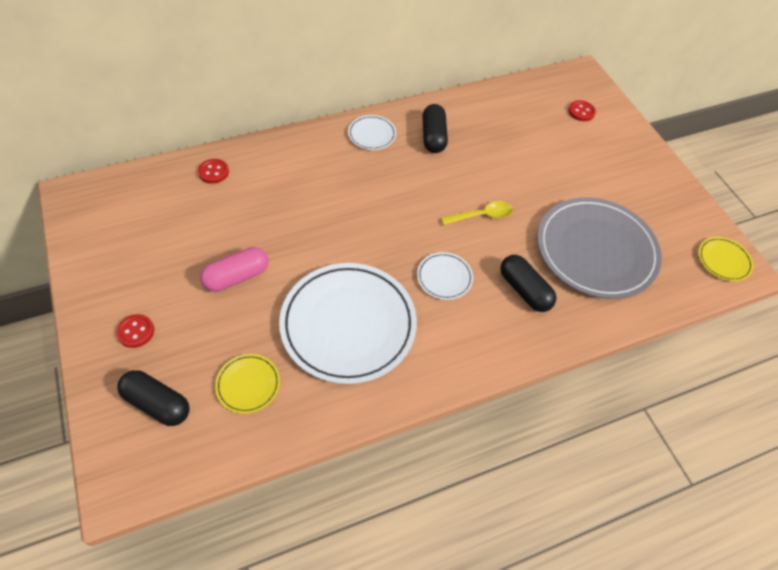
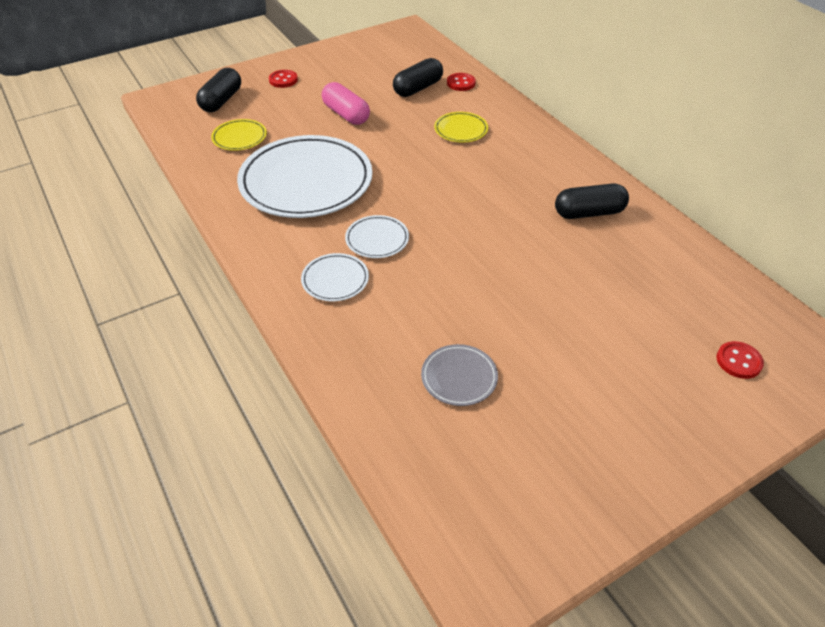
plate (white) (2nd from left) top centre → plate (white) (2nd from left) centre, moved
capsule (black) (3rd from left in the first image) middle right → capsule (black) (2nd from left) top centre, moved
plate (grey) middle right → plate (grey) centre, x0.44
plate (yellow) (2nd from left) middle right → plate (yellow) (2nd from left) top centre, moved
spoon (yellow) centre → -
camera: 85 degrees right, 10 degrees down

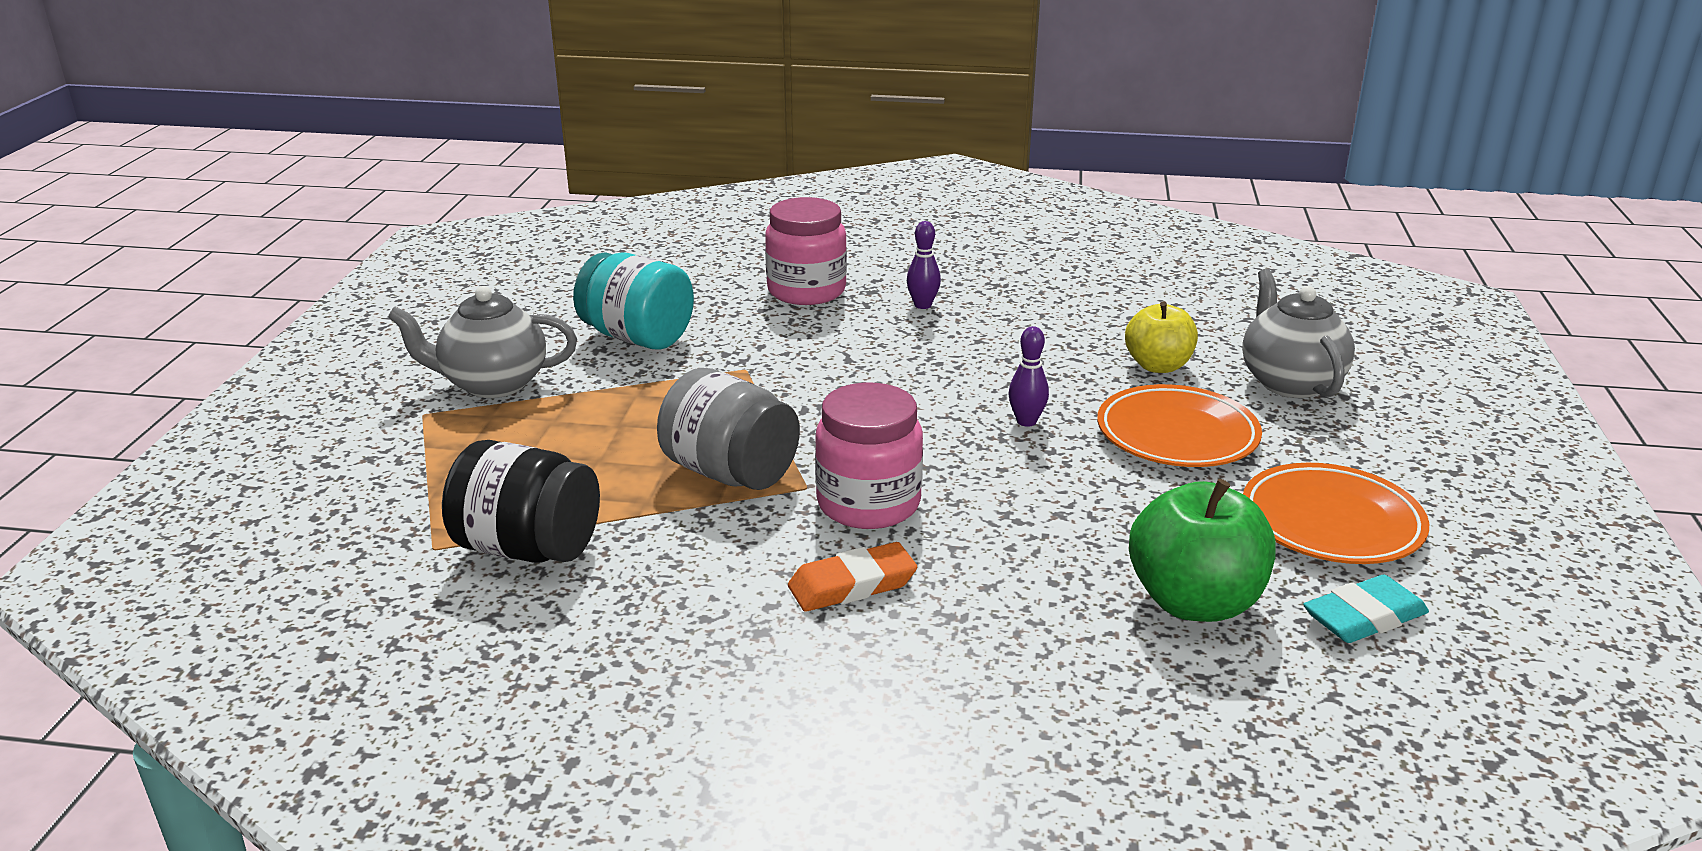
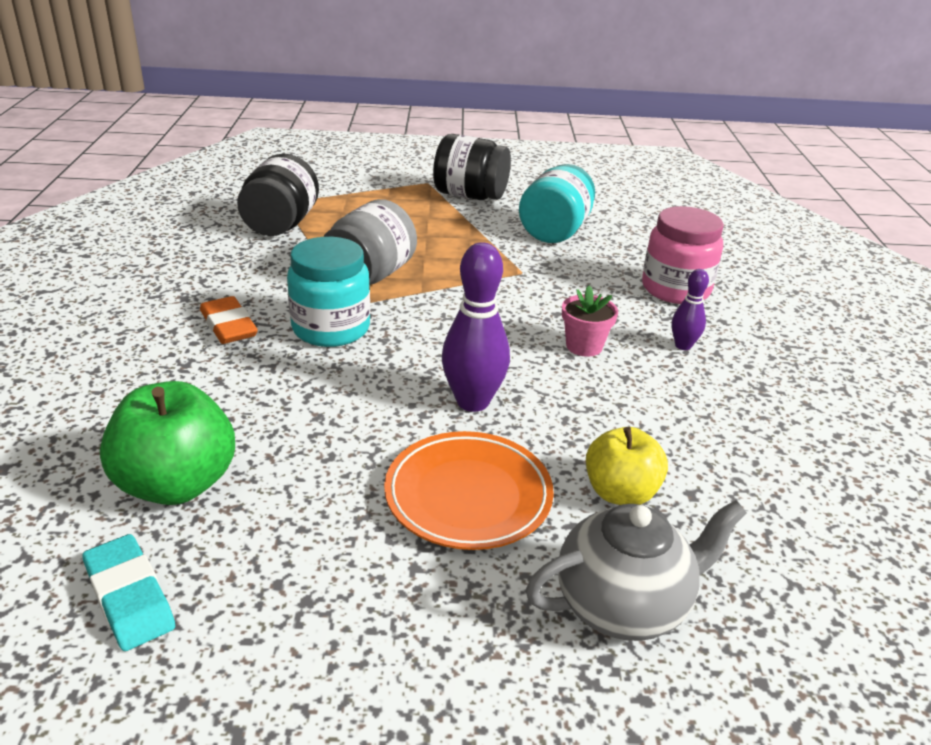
jar (pink) (2nd from left) centre → jar (turquoise) (1st from left) centre
teapot (grey) (1st from left) middle left → jar (black) (2nd from left) top centre
bowling pin (purple) (2nd from left in the first image) centre → bowling pin (purple) (1st from left) centre, x1.81
- → flower pot (pink) centre
plate (orange) (2nd from left) middle right → -
camera: 80 degrees right, 5 degrees up

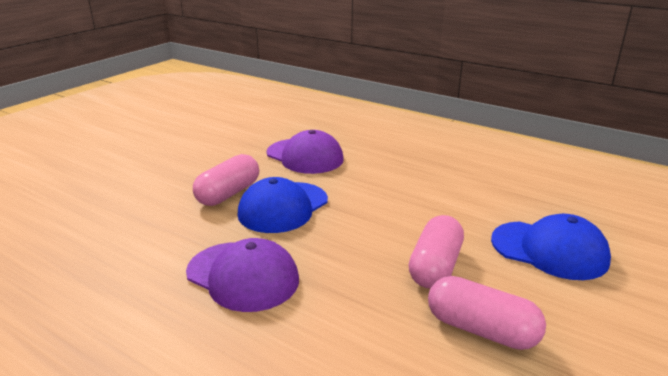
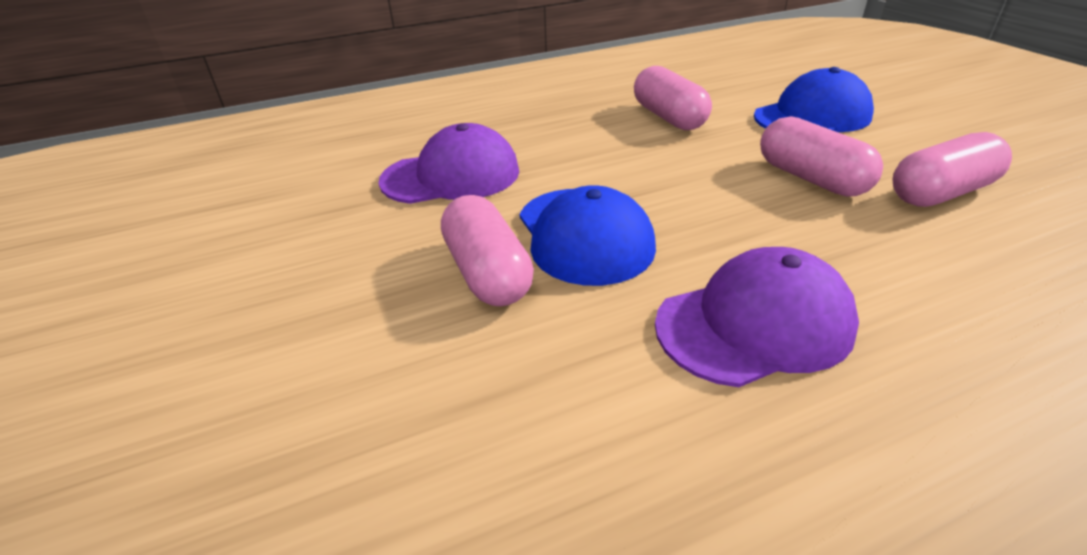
- → capsule (pink) (2nd from left) top centre
camera: 55 degrees left, 10 degrees up

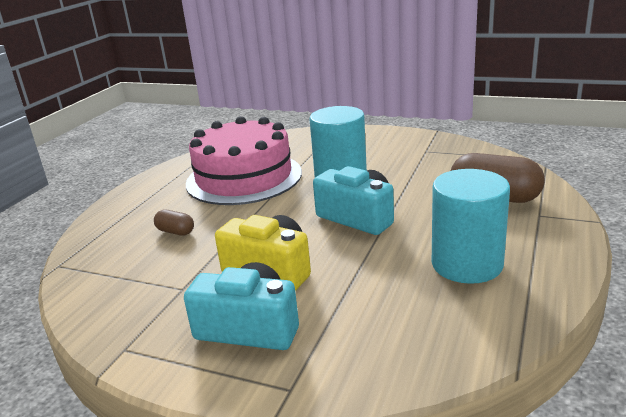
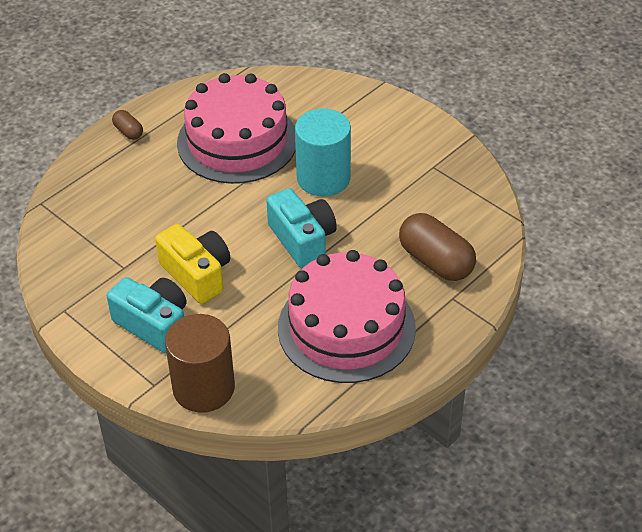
capsule (brown) (1st from left) middle left → capsule (brown) (1st from left) top left, moved
- → cylinder (brown) bottom left
cylinder (turquoise) (2nd from left) middle right → cake (pink) (2nd from left) centre
camera: 20 degrees right, 20 degrees up

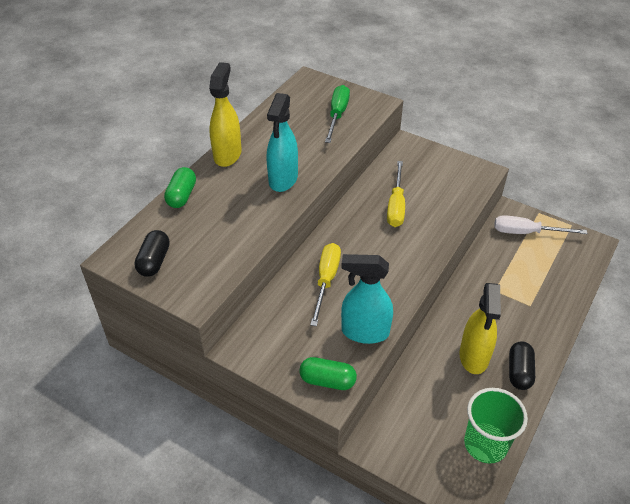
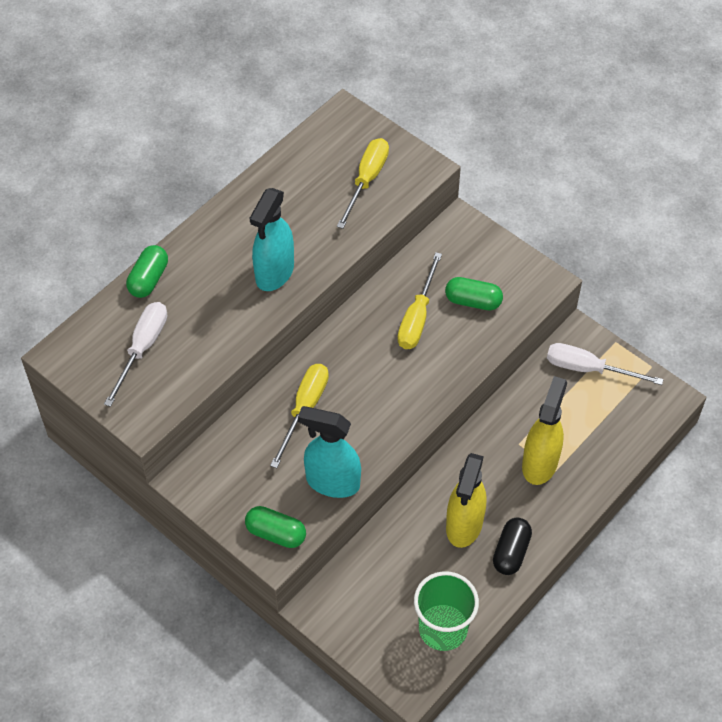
- → screwdriver (white) (1st from left) middle left
screwdriver (green) top centre → screwdriver (yellow) (2nd from left) top centre
- → capsule (green) (3rd from left) centre
spray bottle (yellow) (1st from left in the first image) top centre → spray bottle (yellow) (2nd from left) middle right, moved
capsule (black) (1st from left) middle left → -
camera: 10 degrees right, 10 degrees up

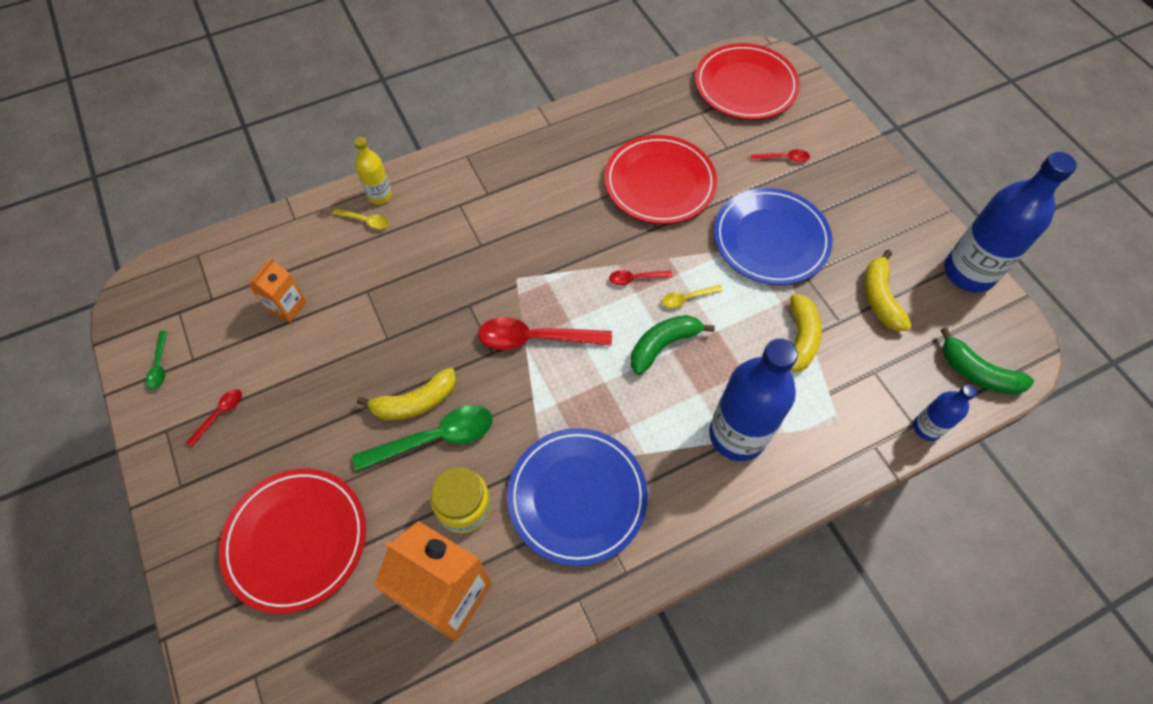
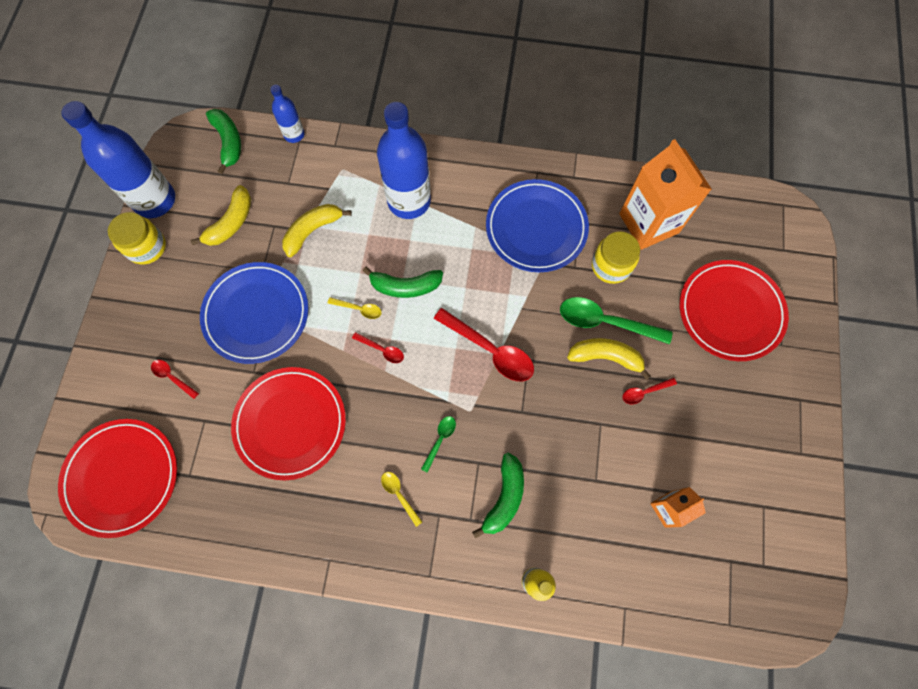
- → jar (yellow) (1st from left) middle left
spoon (yellow) (1st from left in the first image) top left → spoon (yellow) (2nd from left) bottom centre, moved
spoon (green) (1st from left) middle left → spoon (green) (1st from left) centre, moved
- → banana (green) (3rd from left) bottom centre
spoon (red) (1st from left in the first image) middle left → spoon (red) (4th from left) middle right, moved
camera: 145 degrees left, 10 degrees up

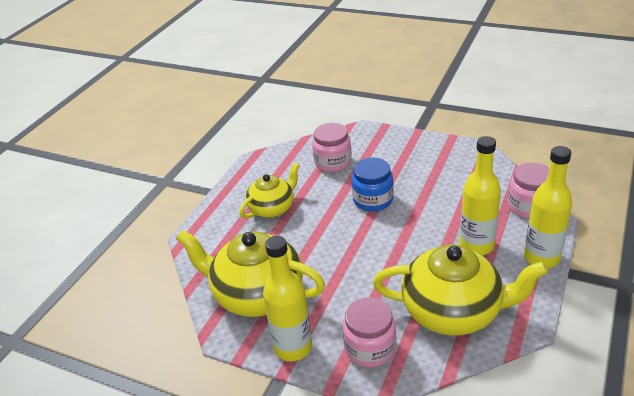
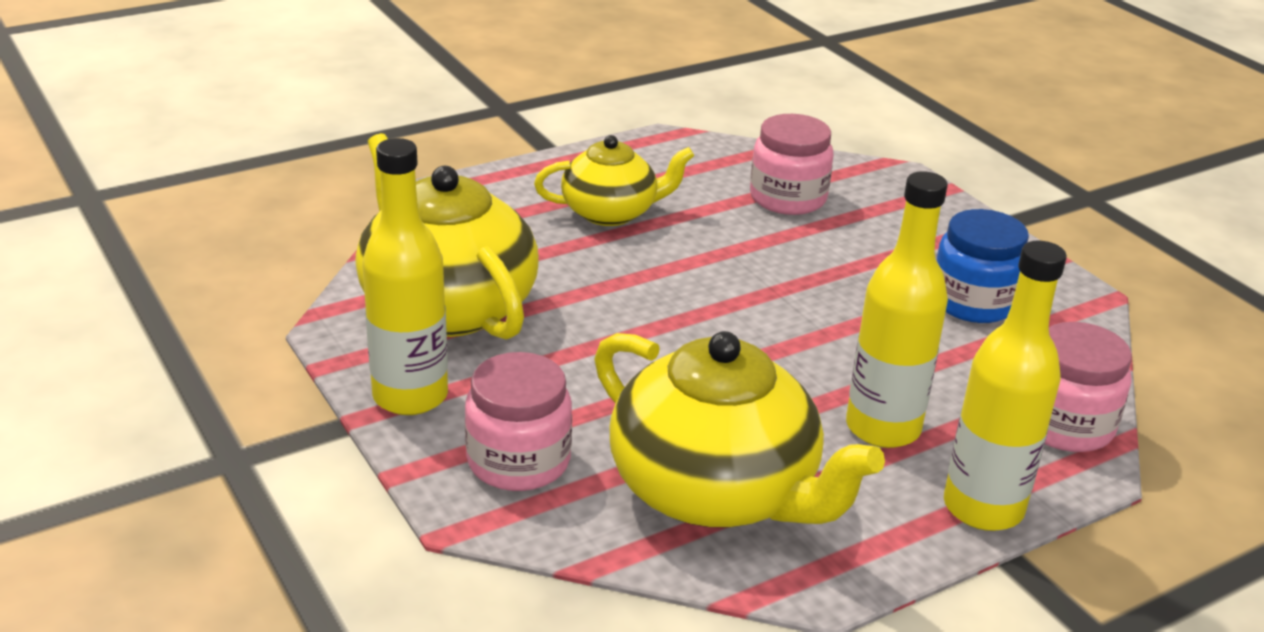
jar (blue) centre → jar (blue) middle right, moved
camera: 30 degrees right, 5 degrees down

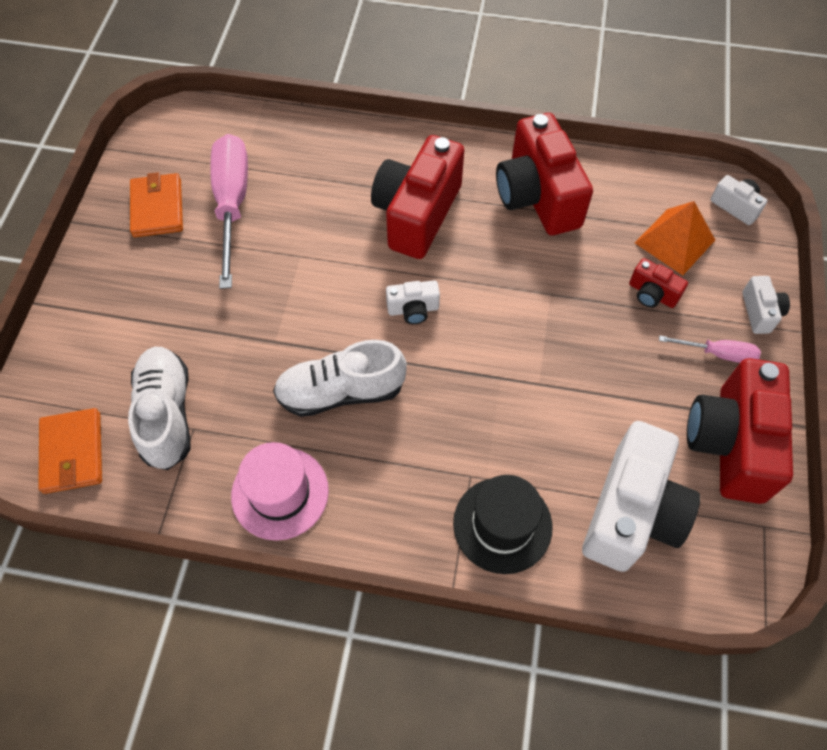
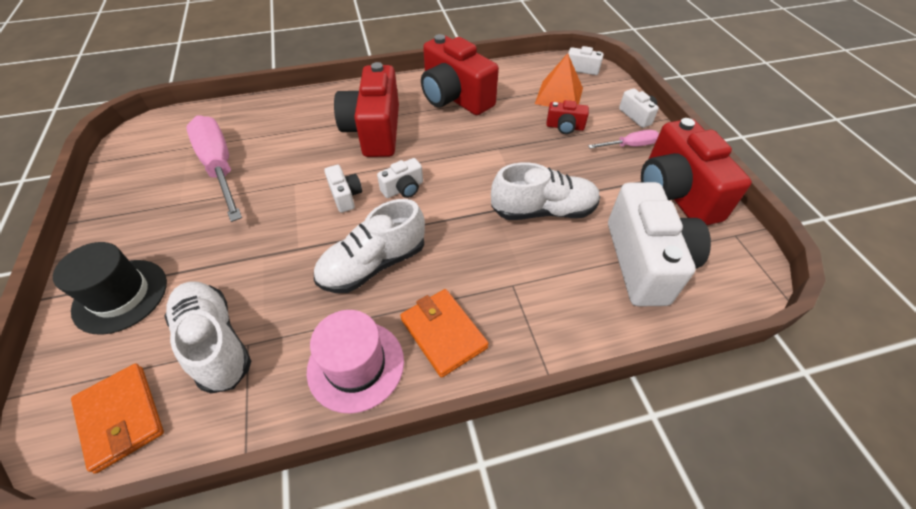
hat (black) bottom centre → hat (black) middle left, moved
- → camera (white) (1st from left) centre
wallet (orange) (2nd from left) top left → wallet (orange) (2nd from left) centre, moved
- → shoe (white) (3rd from left) centre
camera: 25 degrees left, 10 degrees down

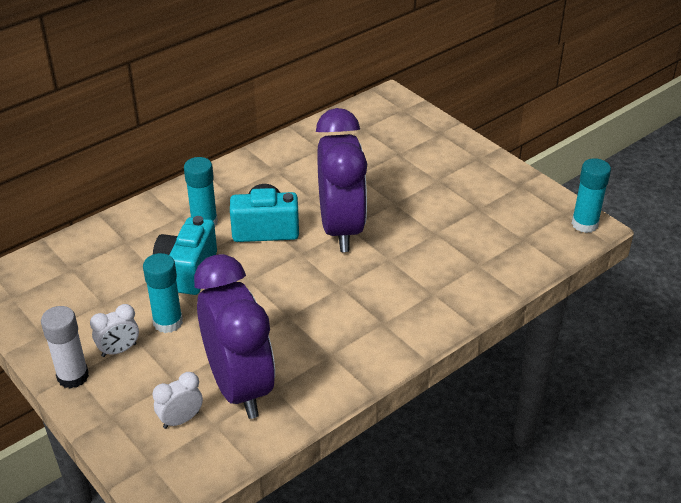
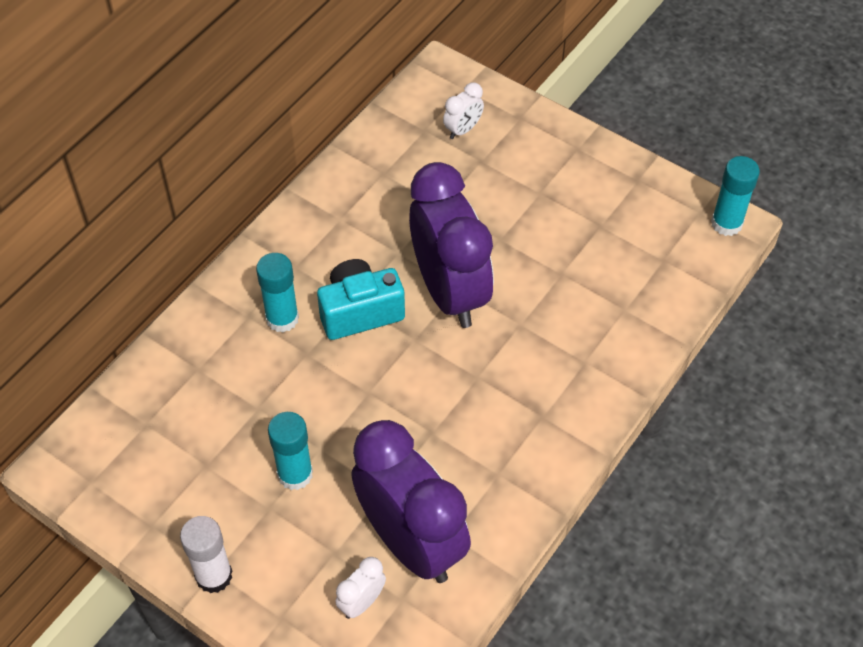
clock (white) (1st from left in the first image) middle left → clock (white) (2nd from left) top centre, moved
camera (turquoise) (1st from left) middle left → -
camera: 15 degrees left, 15 degrees up

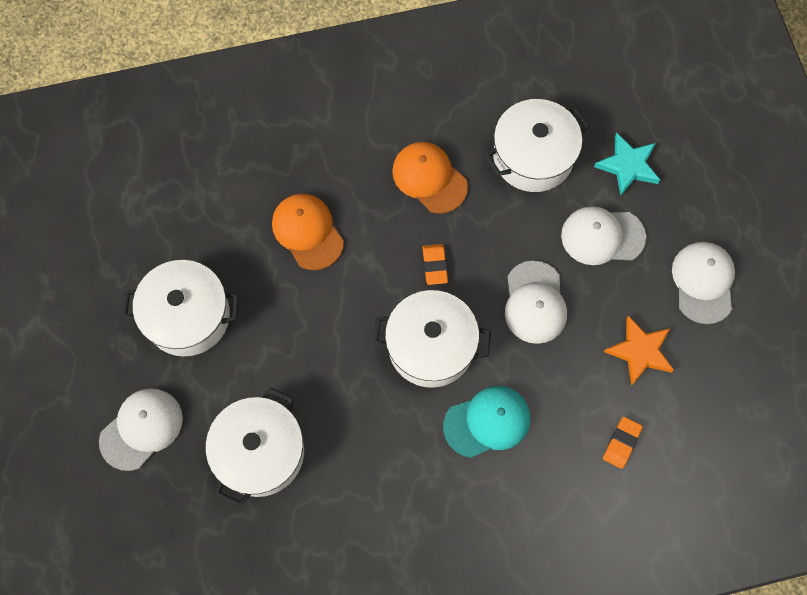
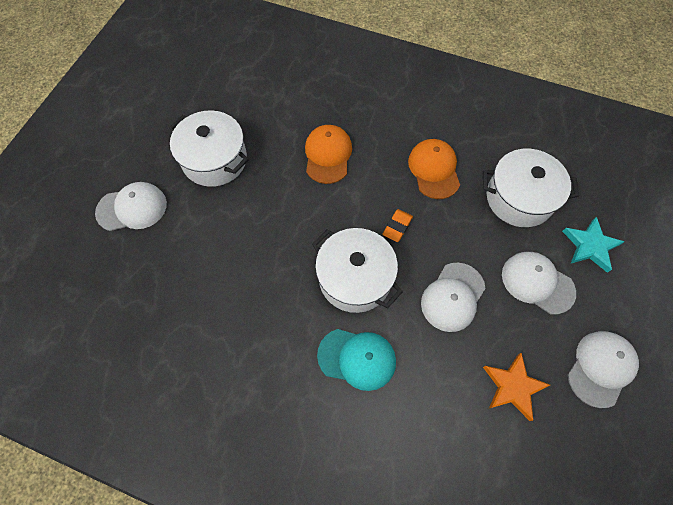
pot (white) (2nd from left) bottom left → -
eraser (orange) (2nd from left) bottom right → -
camera: 35 degrees right, 5 degrees down

